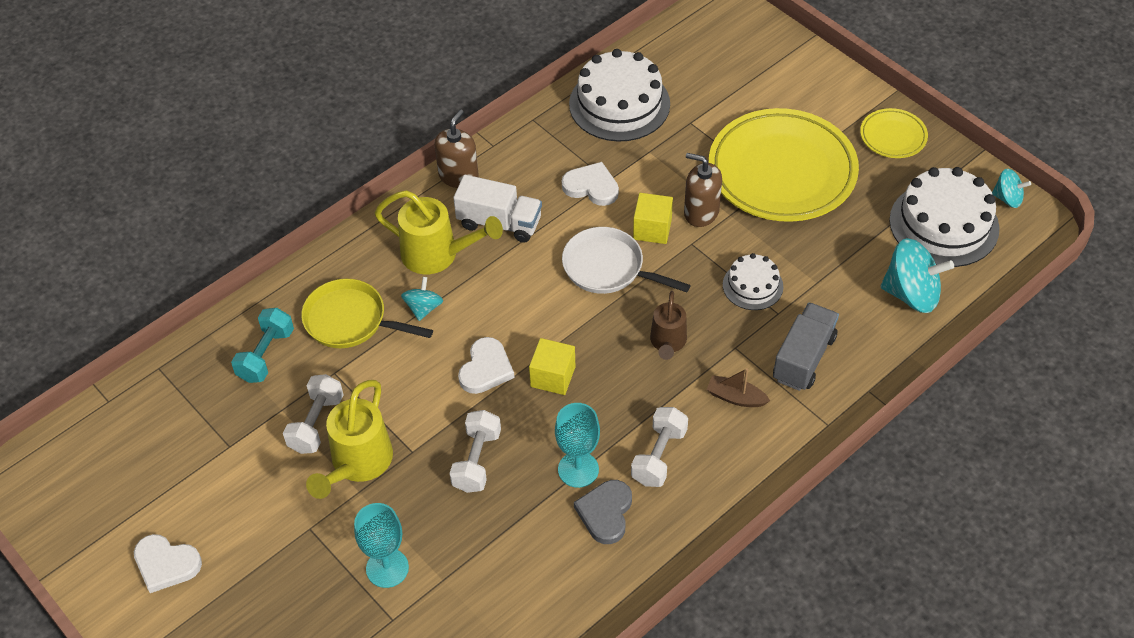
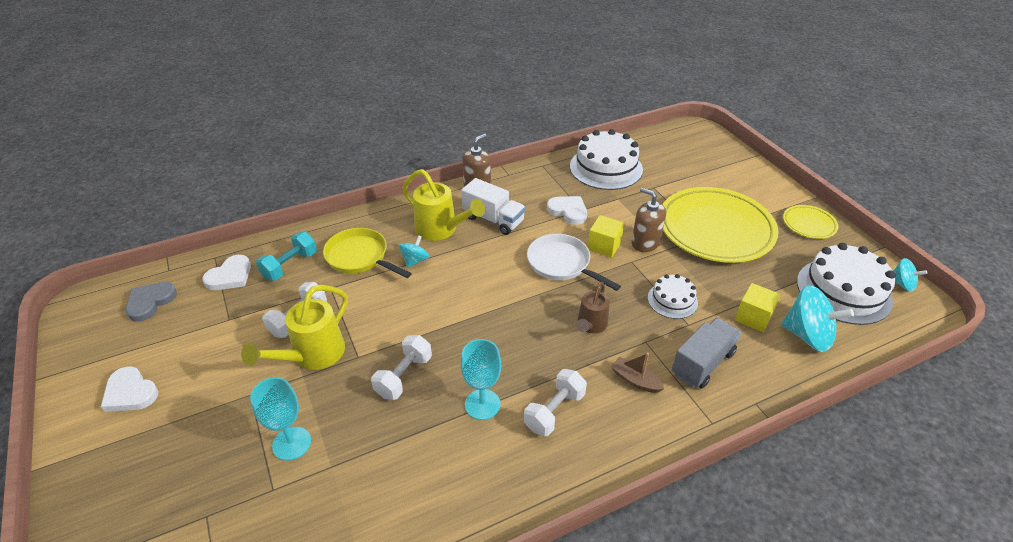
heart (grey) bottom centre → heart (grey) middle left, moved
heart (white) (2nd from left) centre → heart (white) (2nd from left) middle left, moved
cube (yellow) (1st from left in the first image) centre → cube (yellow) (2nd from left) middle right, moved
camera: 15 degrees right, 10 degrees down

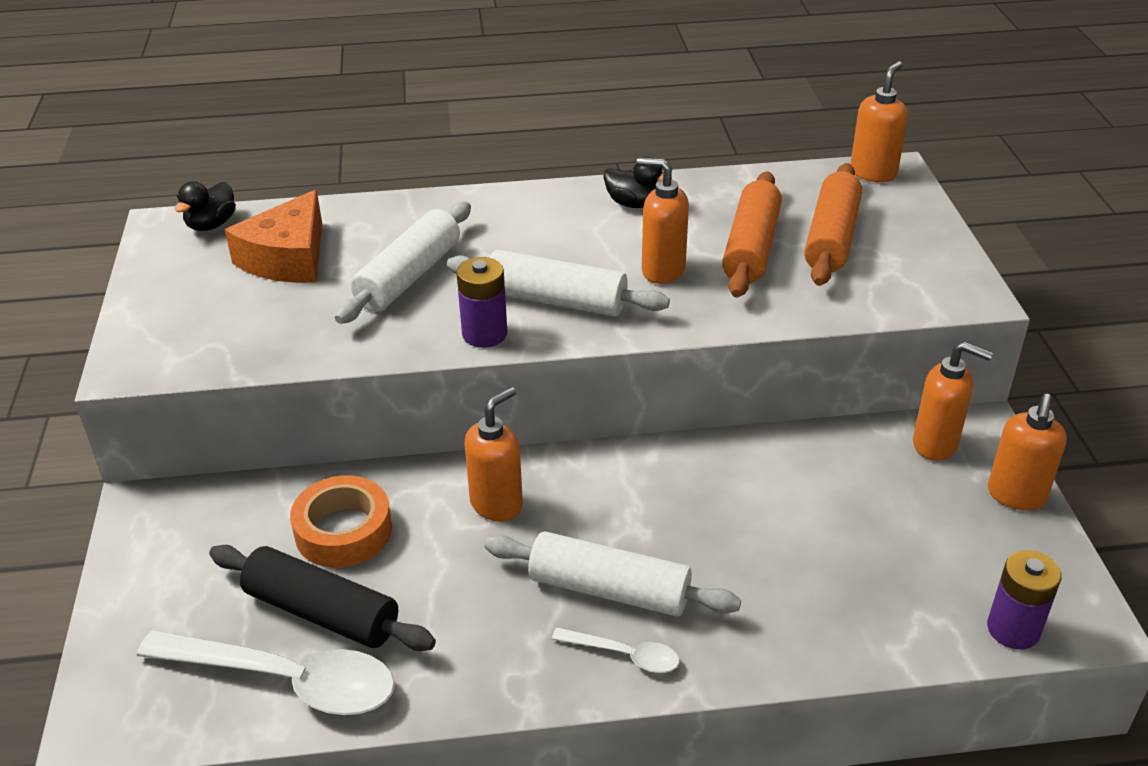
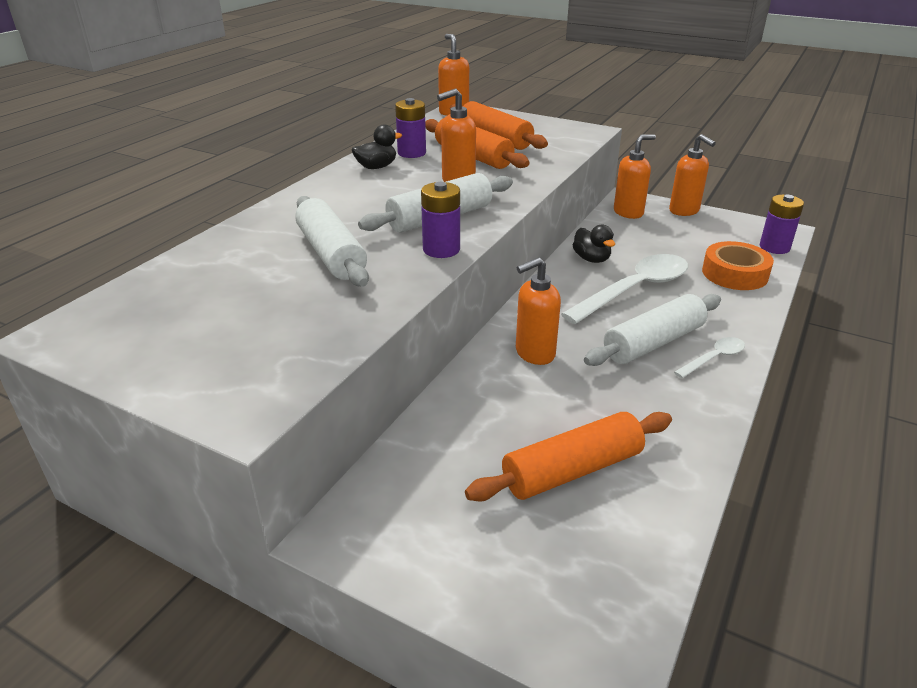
- → battery (purple) (1st from left) top centre
rolling pin (black) bottom left → rolling pin (orange) (3rd from left) centre
soap dispenser (orange) (1st from left in the first image) centre → soap dispenser (orange) (3rd from left) centre, 105 degrees counterclockwise
spoon (white) (1st from left) bottom left → spoon (white) (1st from left) middle right, moved
duck (black) (1st from left in the first image) top left → duck (black) (2nd from left) centre, moved
tape (orange) bottom left → tape (orange) middle right, moved
cheese (orange) top left → -
camera: 55 degrees left, 5 degrees down

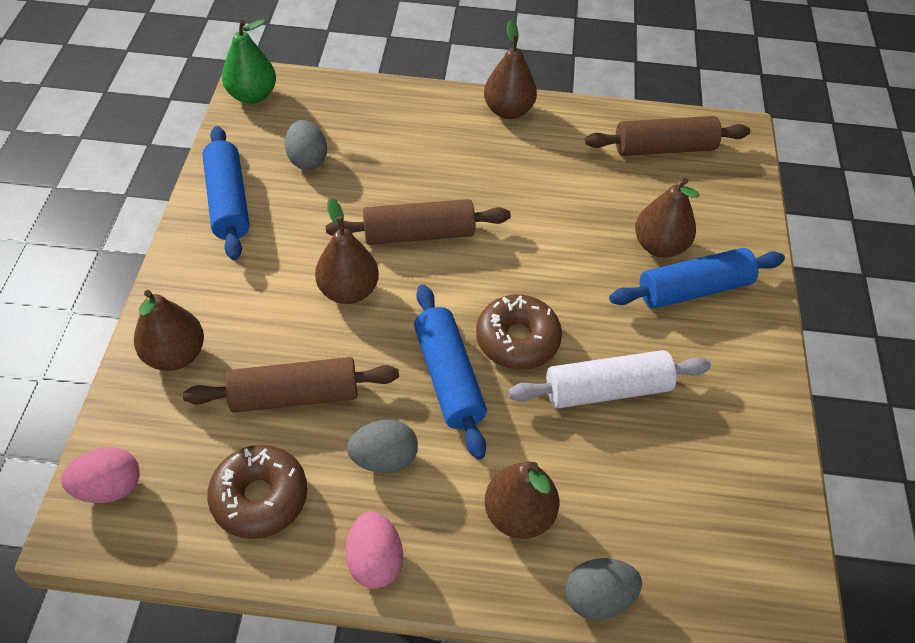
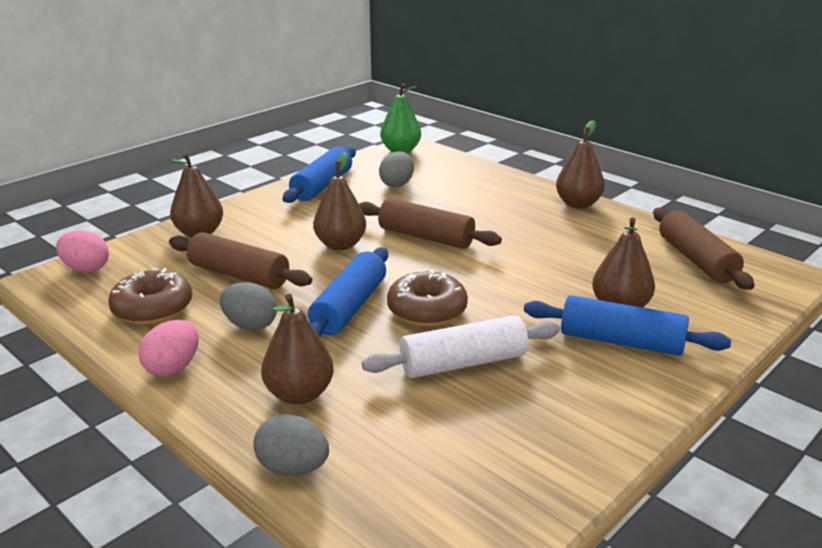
rolling pin (white) centre, 45 degrees counterclockwise
rolling pin (brown) (3rd from left) top right → rolling pin (brown) (3rd from left) middle right, 45 degrees clockwise
camera: 40 degrees right, 25 degrees down

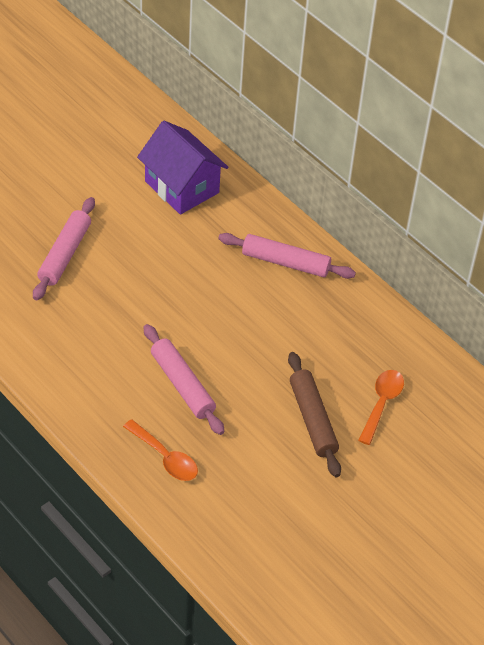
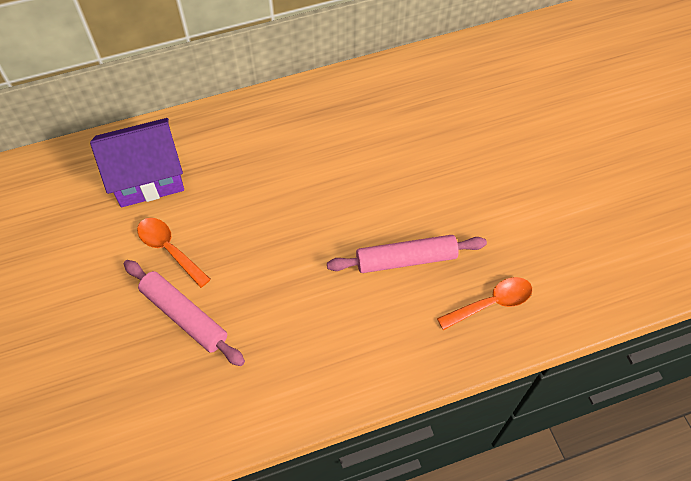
spoon (orange) (2nd from left in the first image) middle right → spoon (orange) (1st from left) middle left, moved
rolling pin (pink) (3rd from left) centre → -
rolling pin (brown) centre → -
camera: 65 degrees left, 10 degrees up

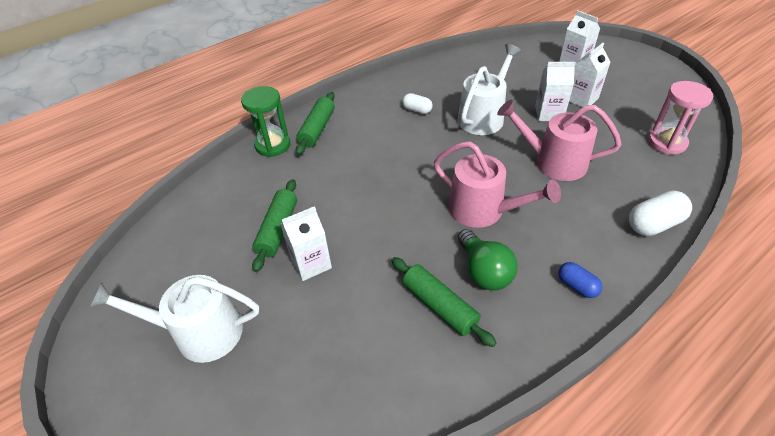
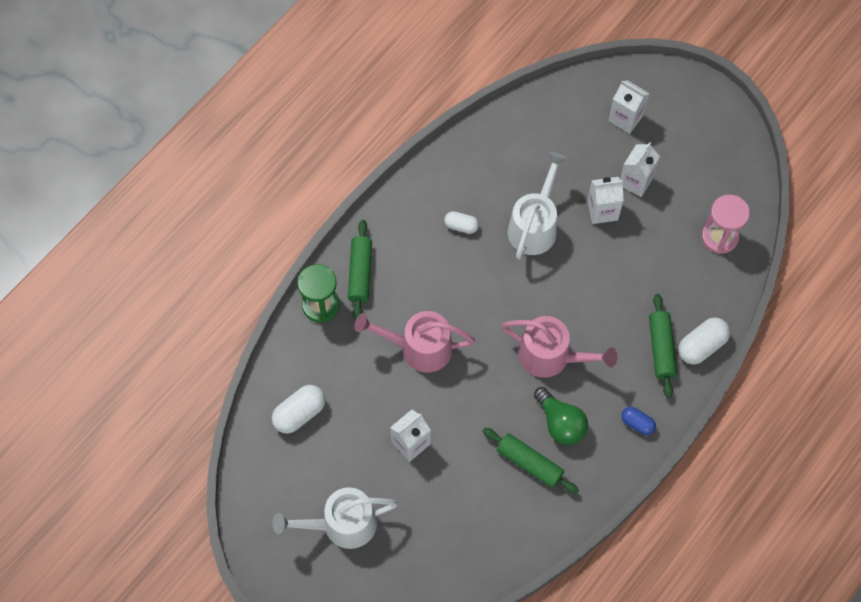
- → capsule (white) (1st from left) bottom centre
watering can (pink) (2nd from left in the first image) top right → watering can (pink) (1st from left) centre, moved
rolling pin (green) (1st from left in the first image) centre → rolling pin (green) (3rd from left) middle right, moved
camera: 15 degrees left, 20 degrees up

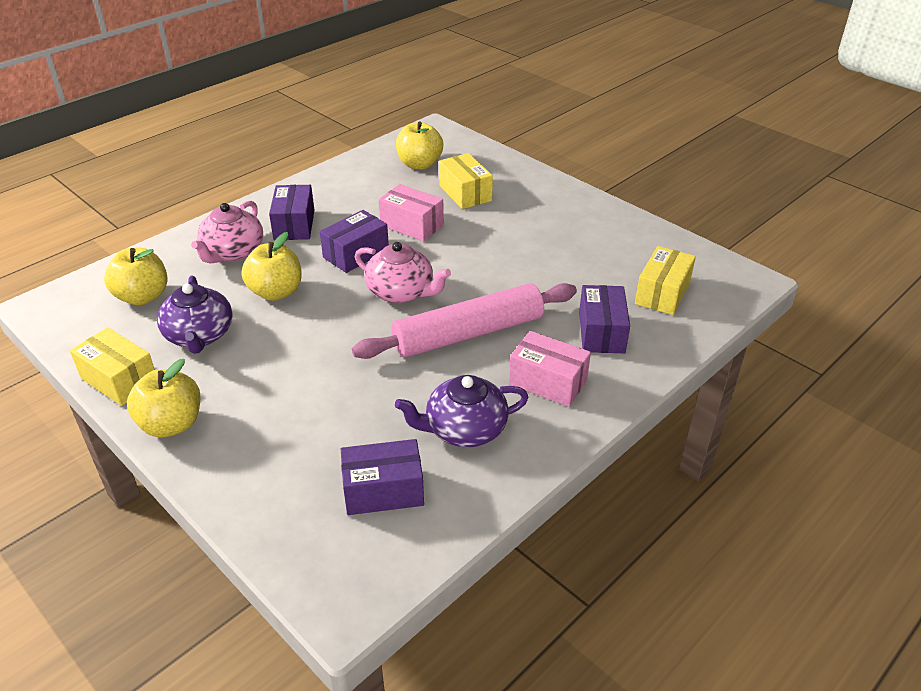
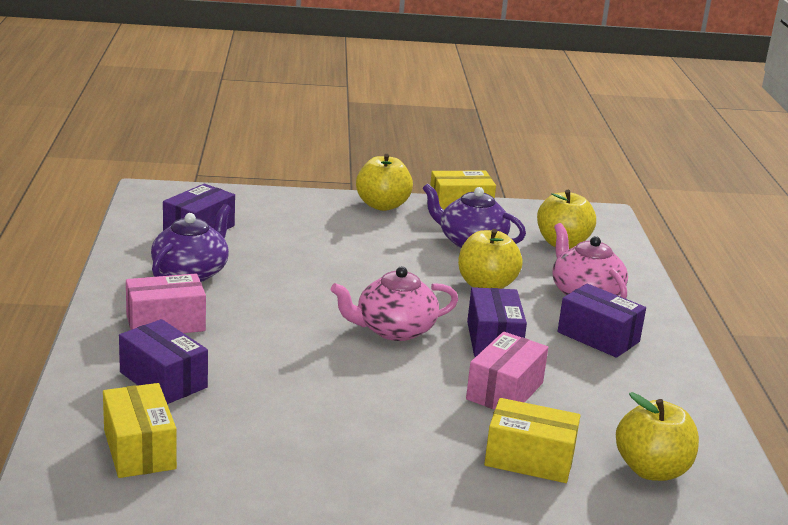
box (pink) (1st from left in the first image) top centre → box (pink) (2nd from left) bottom centre, 45 degrees counterclockwise
rolling pin (pink) centre → -
camera: 130 degrees right, 15 degrees down

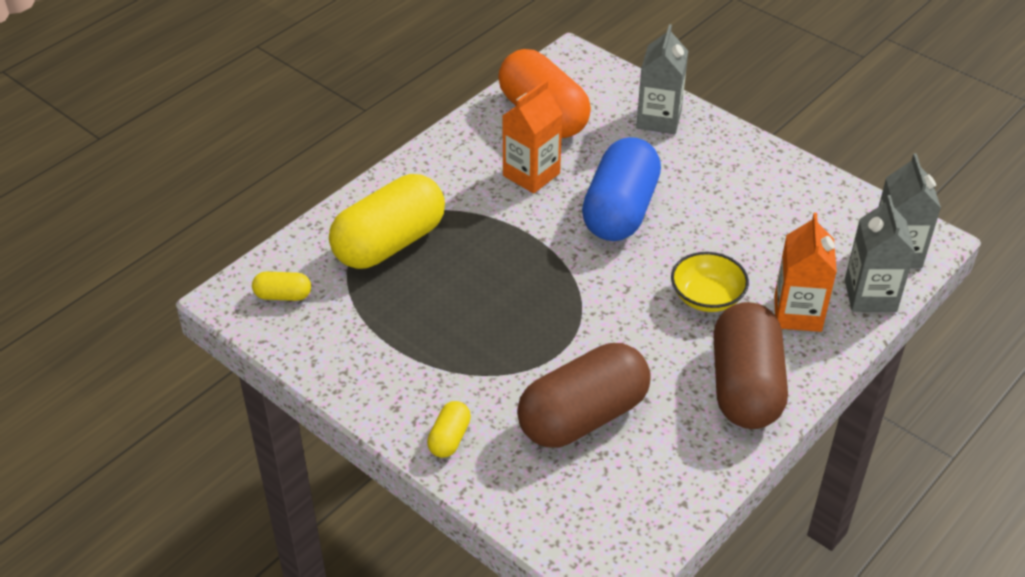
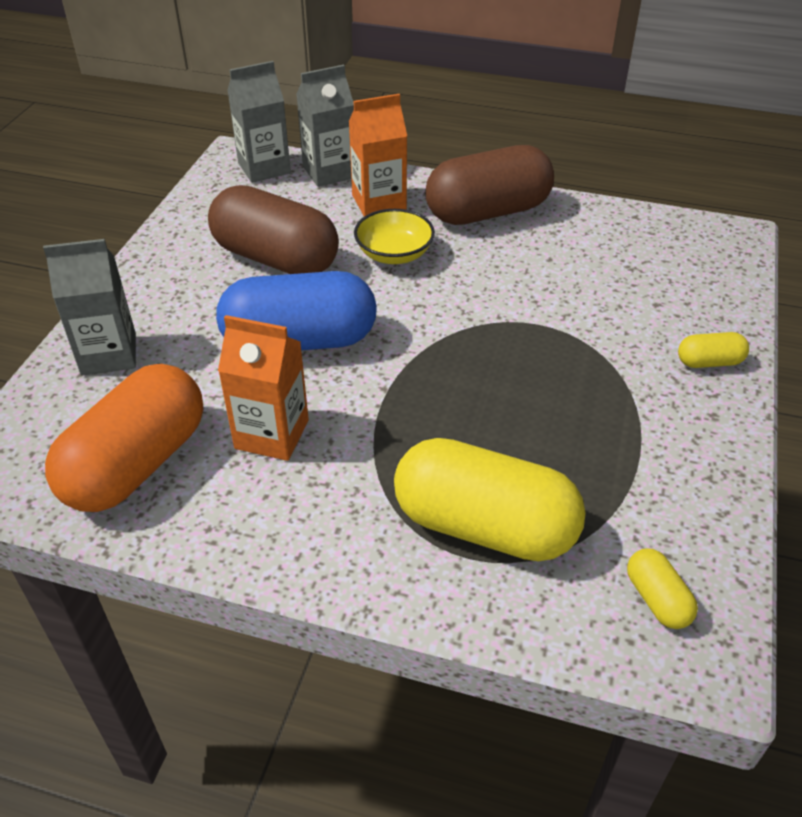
capsule (brown) (1st from left) bottom centre → capsule (brown) (1st from left) top centre, moved
camera: 115 degrees left, 0 degrees up

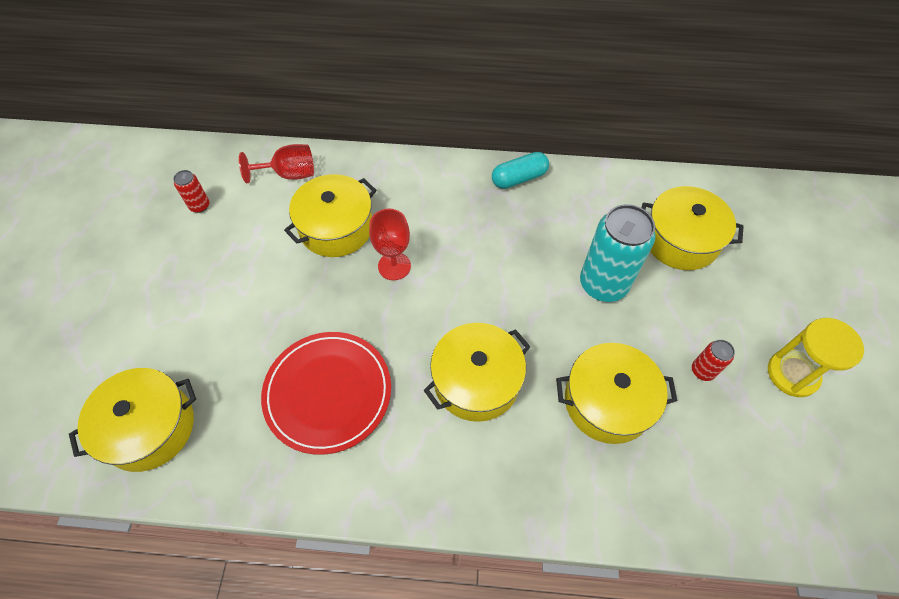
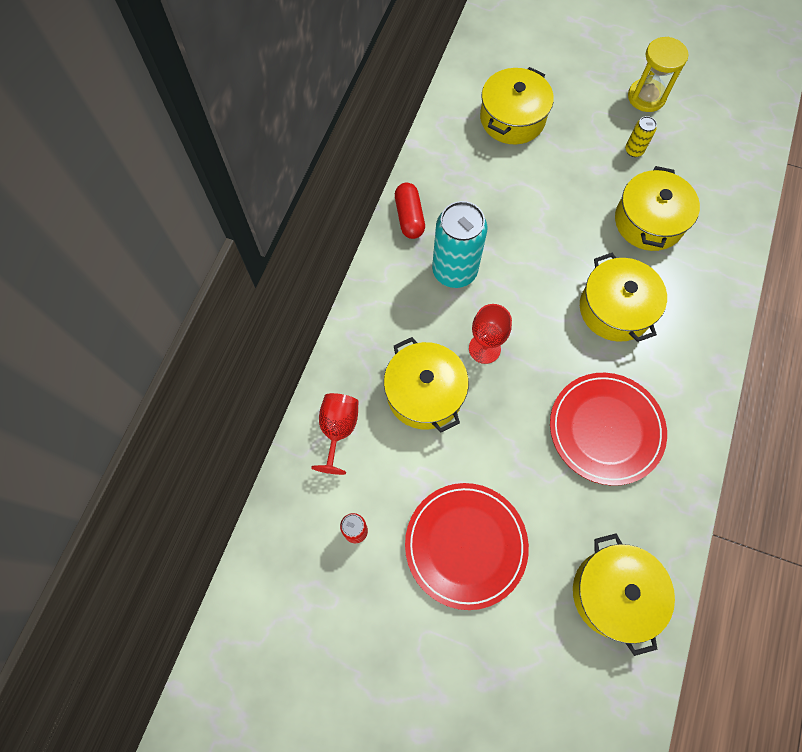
capsule (turquoise) top centre → capsule (red) top centre
- → plate (red) (1st from left) bottom centre
can (turquoise) middle right → can (turquoise) top centre, moved
can (red) (2nd from left) middle right → can (yellow) top right
camera: 75 degrees left, 10 degrees up

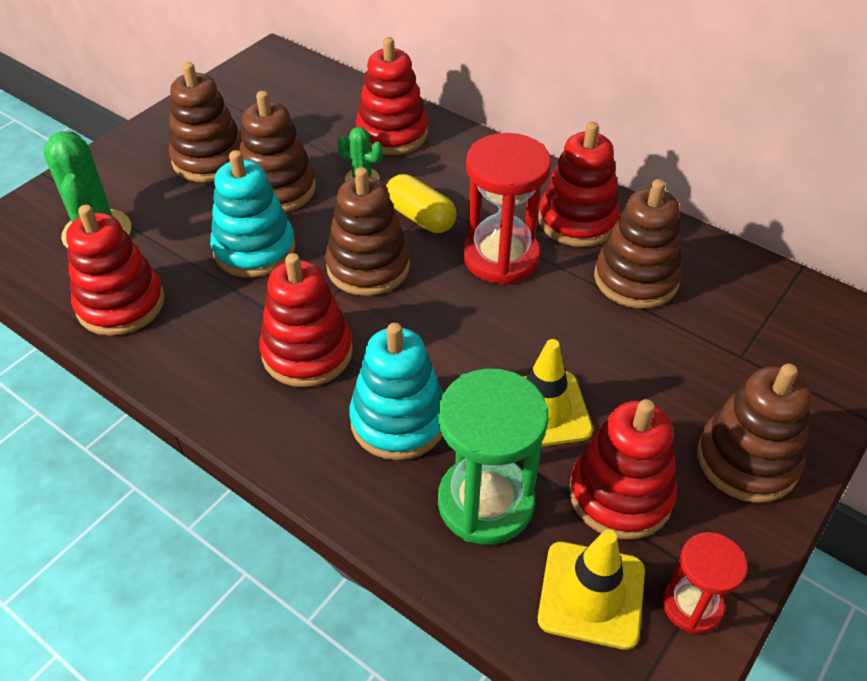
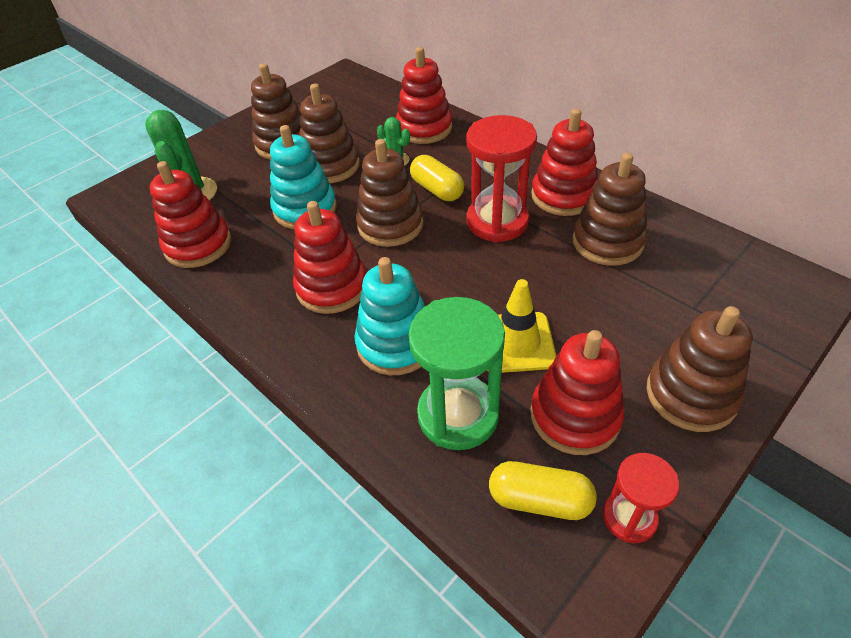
traffic cone (yellow) (2nd from left) bottom right → capsule (yellow) (2nd from left) bottom centre
camera: 10 degrees right, 0 degrees up

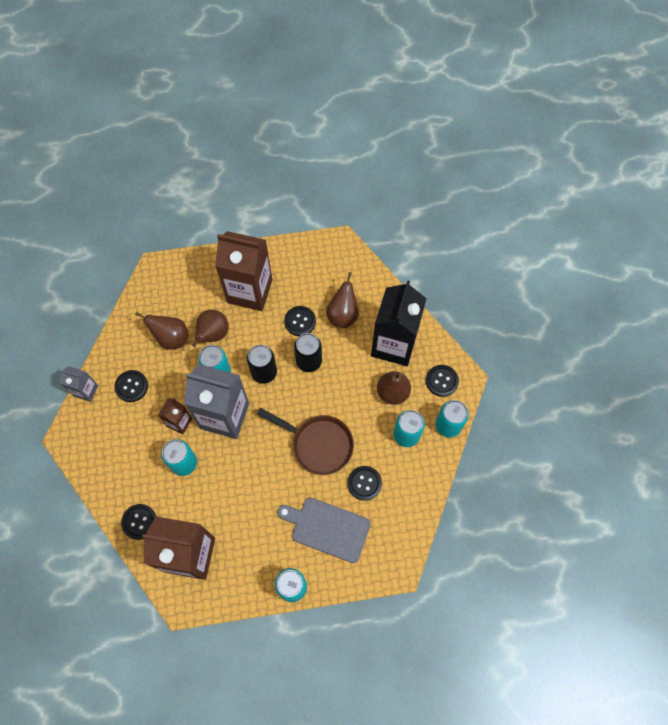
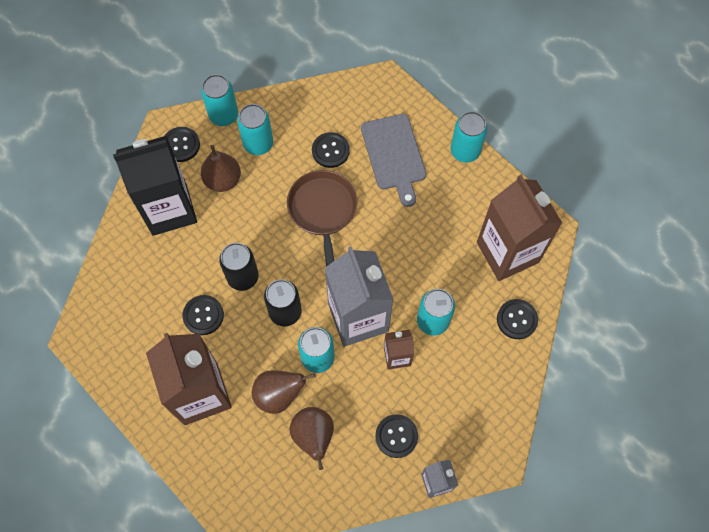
pear (brown) (3rd from left) centre → -
camera: 125 degrees left, 0 degrees up

